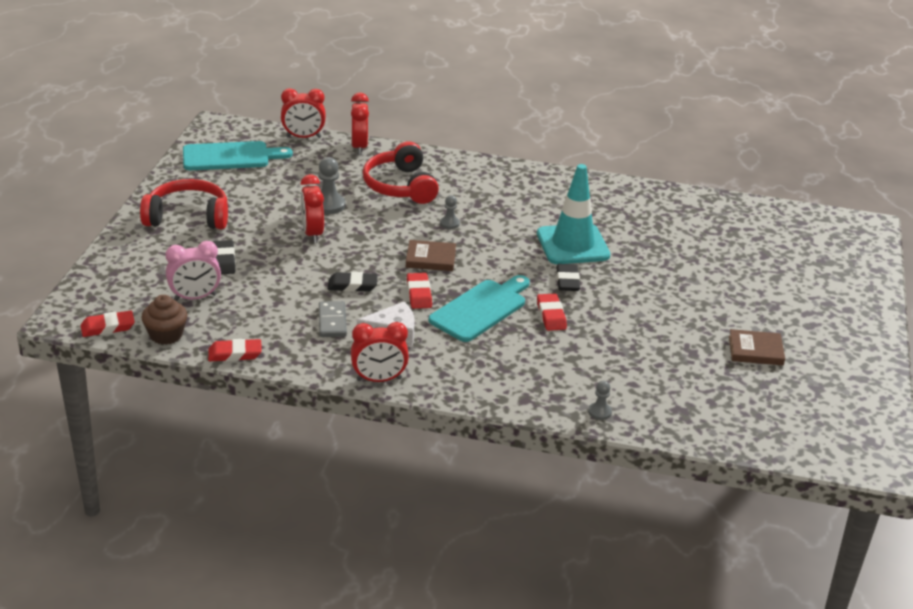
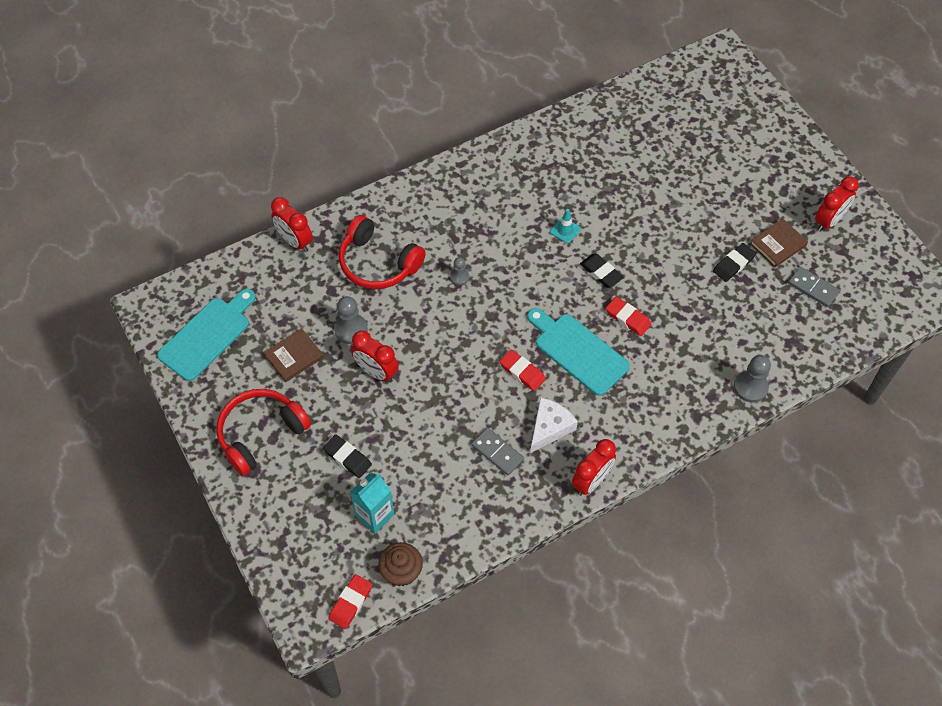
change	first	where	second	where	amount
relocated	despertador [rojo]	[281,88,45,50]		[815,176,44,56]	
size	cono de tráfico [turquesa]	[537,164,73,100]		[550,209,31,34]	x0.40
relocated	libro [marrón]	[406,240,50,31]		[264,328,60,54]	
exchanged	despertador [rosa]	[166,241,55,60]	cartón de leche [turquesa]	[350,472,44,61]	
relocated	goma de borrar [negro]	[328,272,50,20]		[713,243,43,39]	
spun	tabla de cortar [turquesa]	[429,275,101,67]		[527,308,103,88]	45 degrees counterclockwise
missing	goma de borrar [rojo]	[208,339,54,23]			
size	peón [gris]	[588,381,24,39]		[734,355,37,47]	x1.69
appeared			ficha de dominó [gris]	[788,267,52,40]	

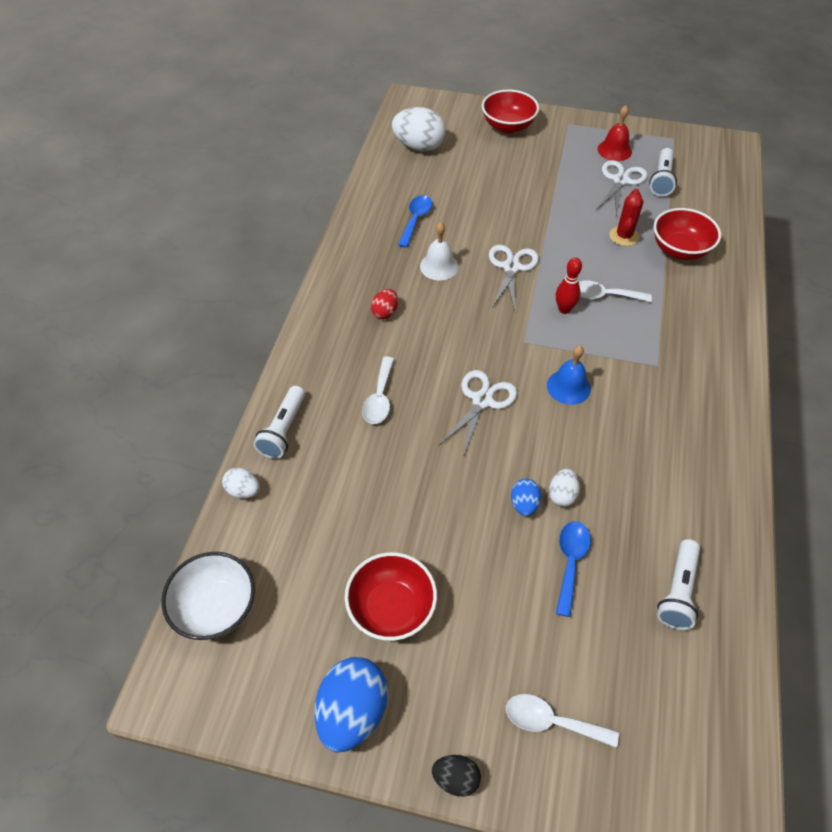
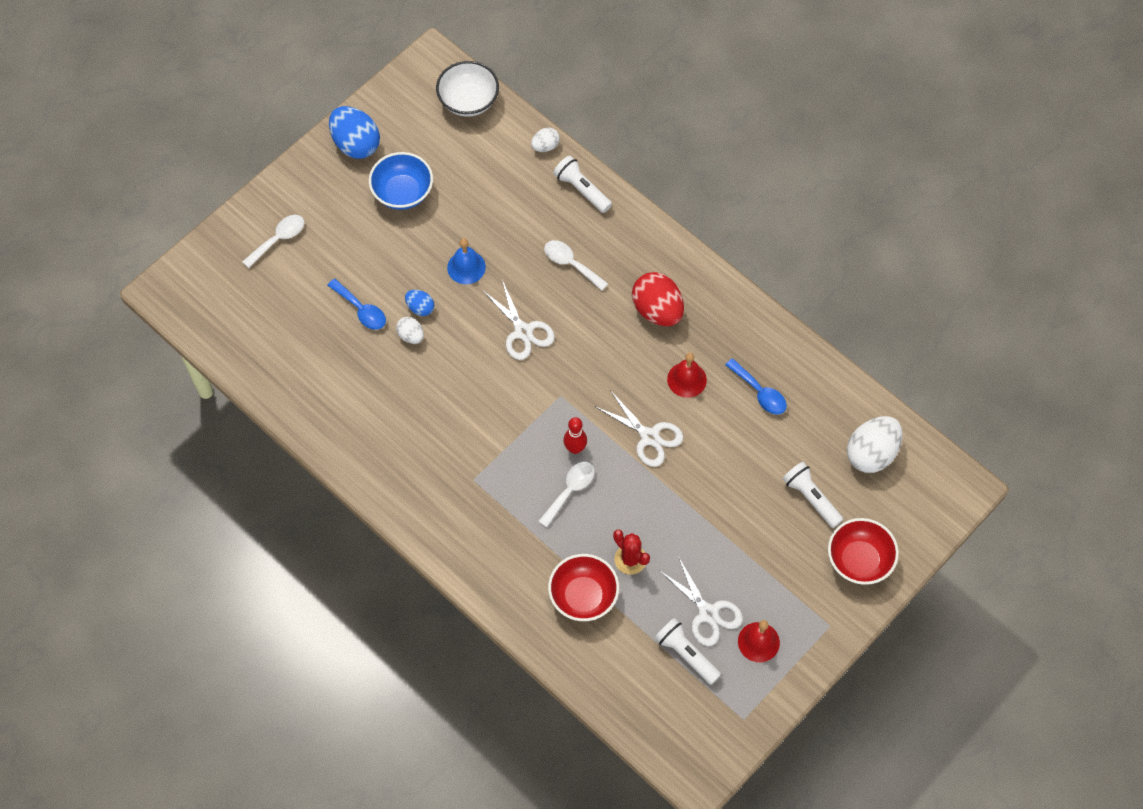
change	first	where	second	where	amount
colour	campana [blanco]	[420,222,39,58]	campana [rojo]	[667,353,40,45]	
size	huevo [rojo]	[371,289,27,30]		[632,272,52,54]	x1.93
relocated	campana [azul]	[547,345,44,60]		[447,238,39,46]	
relocated	lámpara de mano [blanco]	[657,539,43,91]		[783,462,61,66]	
colour	cuenco [rojo]	[345,552,92,89]	cuenco [azul]	[369,152,64,58]	
missing	huevo [negro]	[432,755,49,42]			

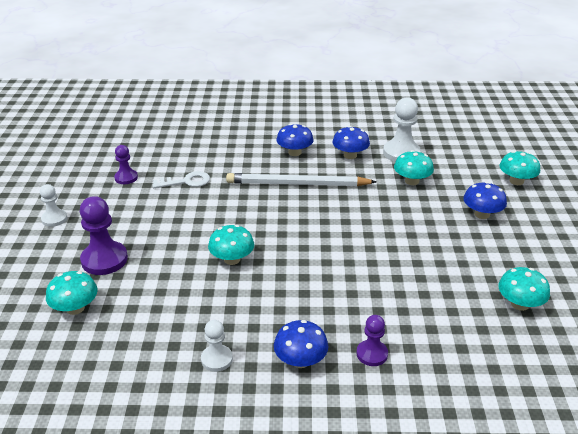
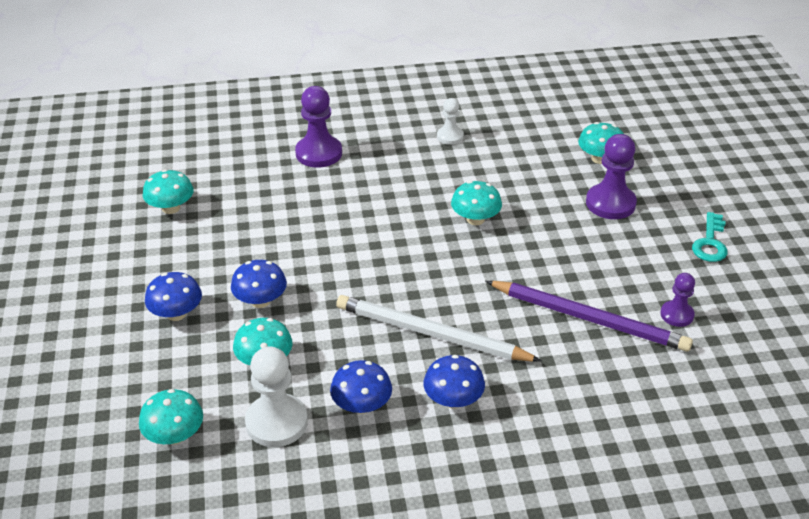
change	first	where	second	where	amount
relocated	seta [turquesa]	[499,151,41,34]		[139,389,64,56]	
exchanged	llave [blanco]	[152,171,58,17]	lápiz [morado]	[486,281,207,71]	
spun	lápiz [blanco]	[226,173,150,13]		[336,295,206,67]	150 degrees counterclockwise
exchanged	peón [blanco]	[40,184,27,43]	llave [turquesa]	[692,212,35,50]	
size	peón [morado]	[356,315,32,51]		[295,86,47,82]	x1.70
relocated	seta [azul]	[274,320,54,48]		[231,260,56,48]	

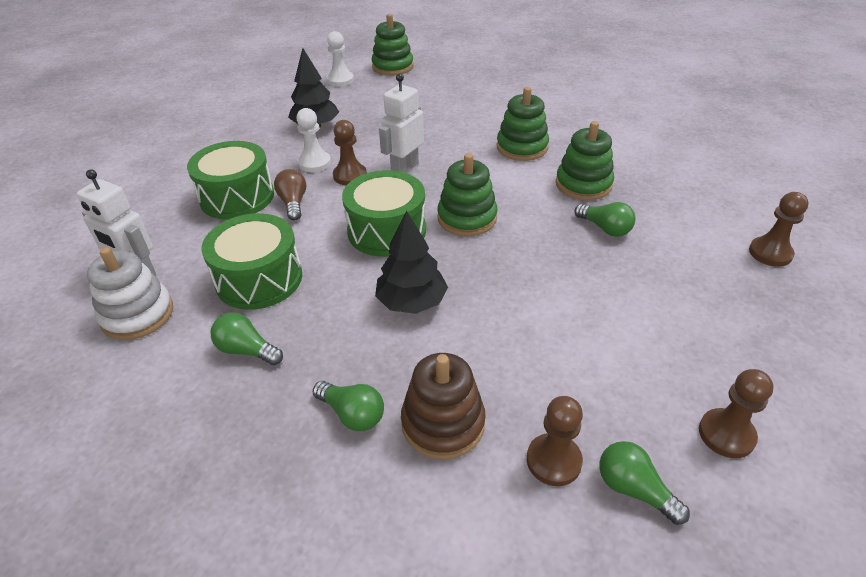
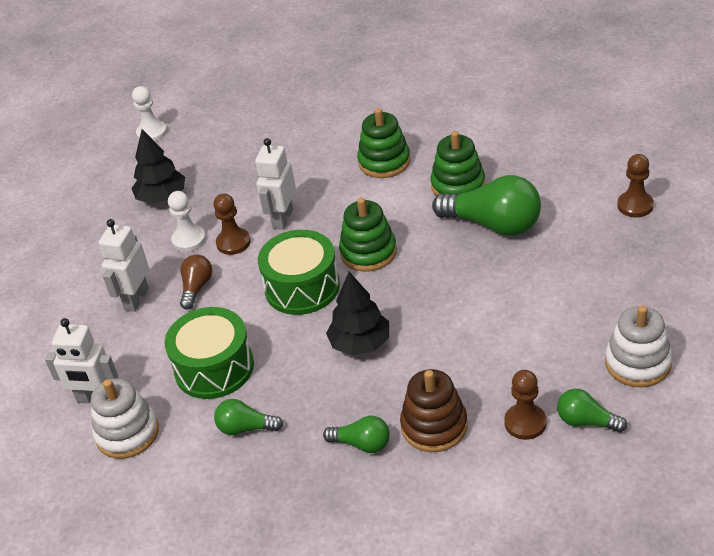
change	first	where	second	where	amount
missing	juguete apilable [verde]	[371,14,42,62]			
exchanged	tambor [verde]	[187,141,87,78]	robot [blanco]	[99,219,50,93]	
spun	bombilla [marrón]	[274,169,32,51]		[180,255,32,55]	45 degrees clockwise
size	bombilla [verde]	[574,202,62,35]		[432,175,109,61]	x1.91
exchanged	peón [marrón]	[699,369,75,89]	juguete apilable [blanco]	[605,305,67,82]	

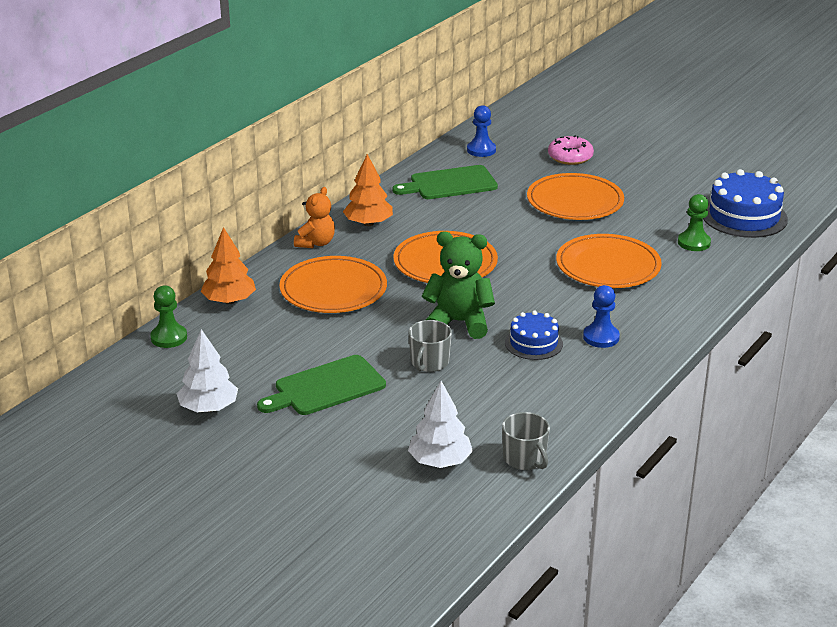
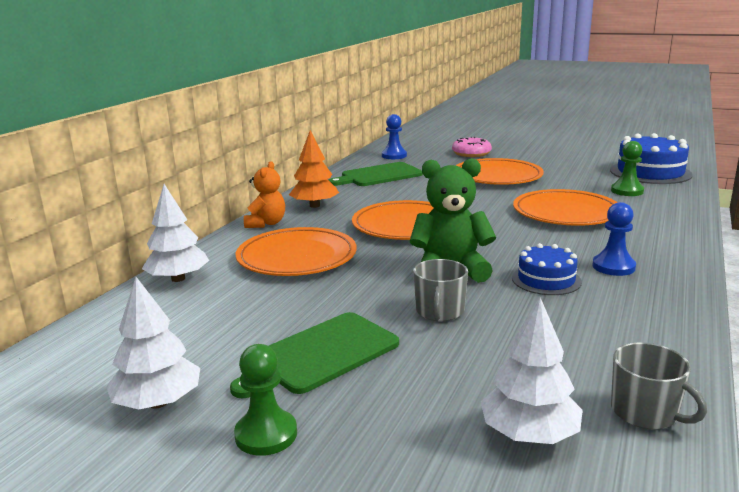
change	first	where	second	where	amount
colour	árbol [naranja]	[200,227,56,77]	árbol [blanco]	[142,184,67,98]	
relocated	peón [verde]	[150,286,37,62]		[234,344,63,112]	

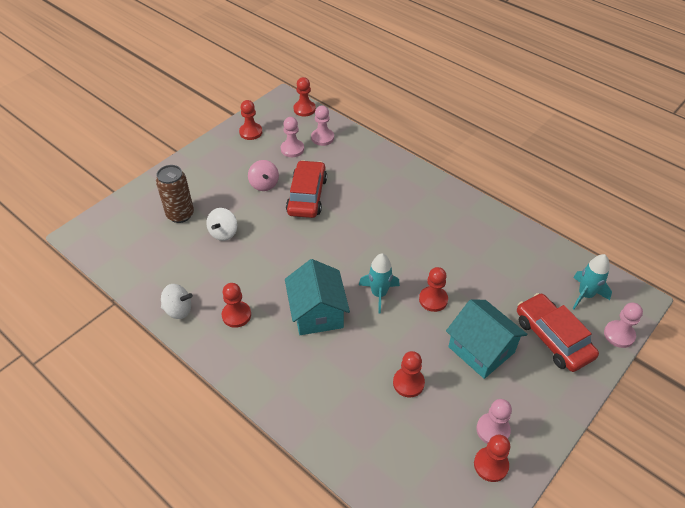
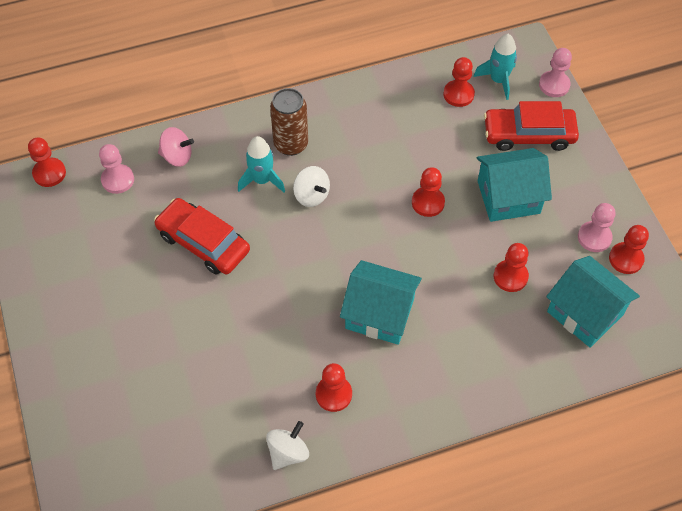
change	first	where	second	where	amount
relocated	peón [rojo]	[239,100,23,40]		[443,57,32,50]	
missing	peón [rosa]	[281,117,23,40]			
relocated	peonza [rosa]	[248,160,31,31]		[158,127,36,40]	
relocated	lata [marrón]	[156,165,38,58]		[270,88,38,68]	
relocated	peonza [blanco]	[206,208,31,33]		[293,166,37,41]	
relocated	cohete [turquesa]	[359,253,41,61]		[238,136,47,56]	
appeared			casa [turquesa]	[546,256,94,92]	

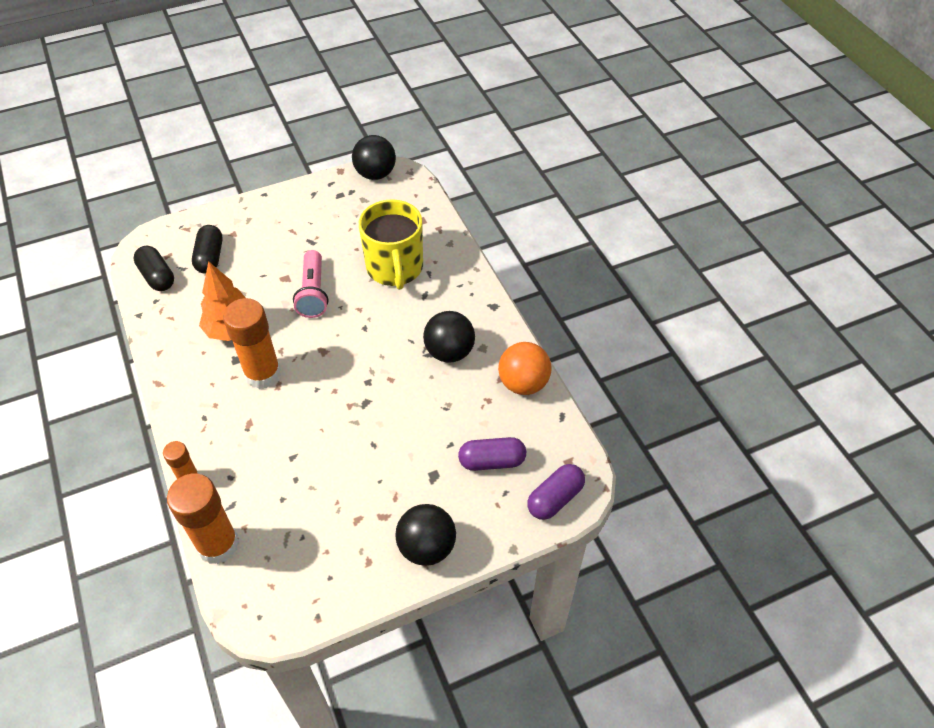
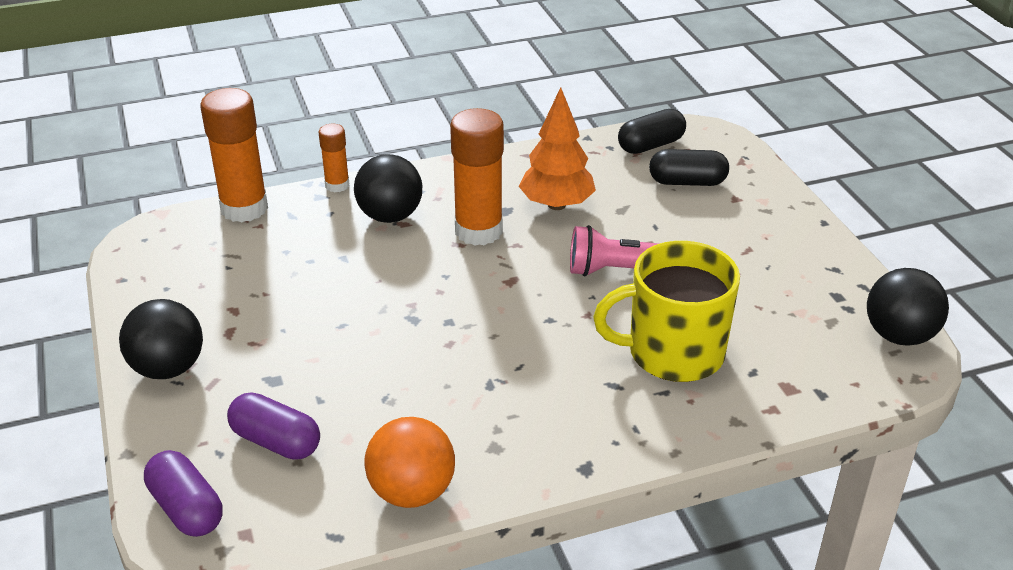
change	first	where	second	where	amount
relocated	pelota [negro]	[423,311,52,52]		[354,154,68,69]	
spun	cápsula [morado]	[458,437,68,34]		[227,392,93,68]	60 degrees counterclockwise

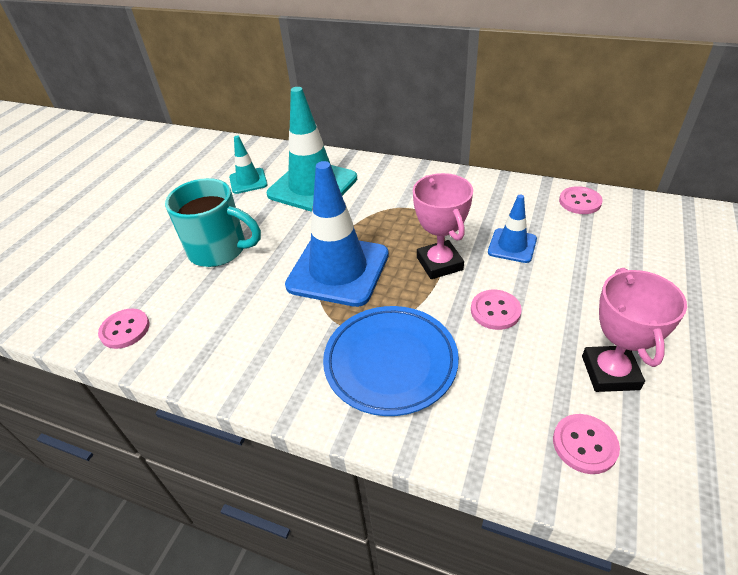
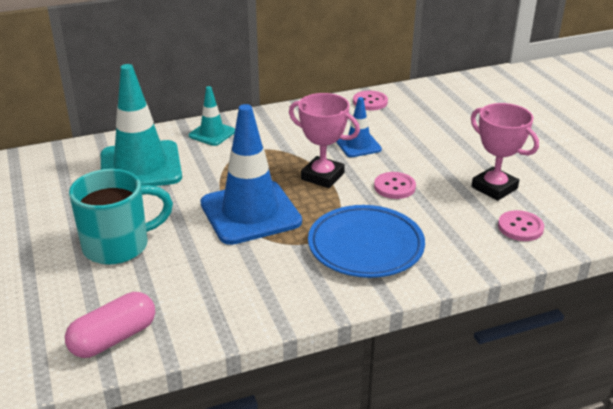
change	first	where	second	where	amount
relocated	cono de tráfico [turquesa]	[229,136,39,58]		[189,86,46,60]	
exchanged	botón [rosa]	[98,308,52,41]	cápsula [rosa]	[65,292,90,66]	

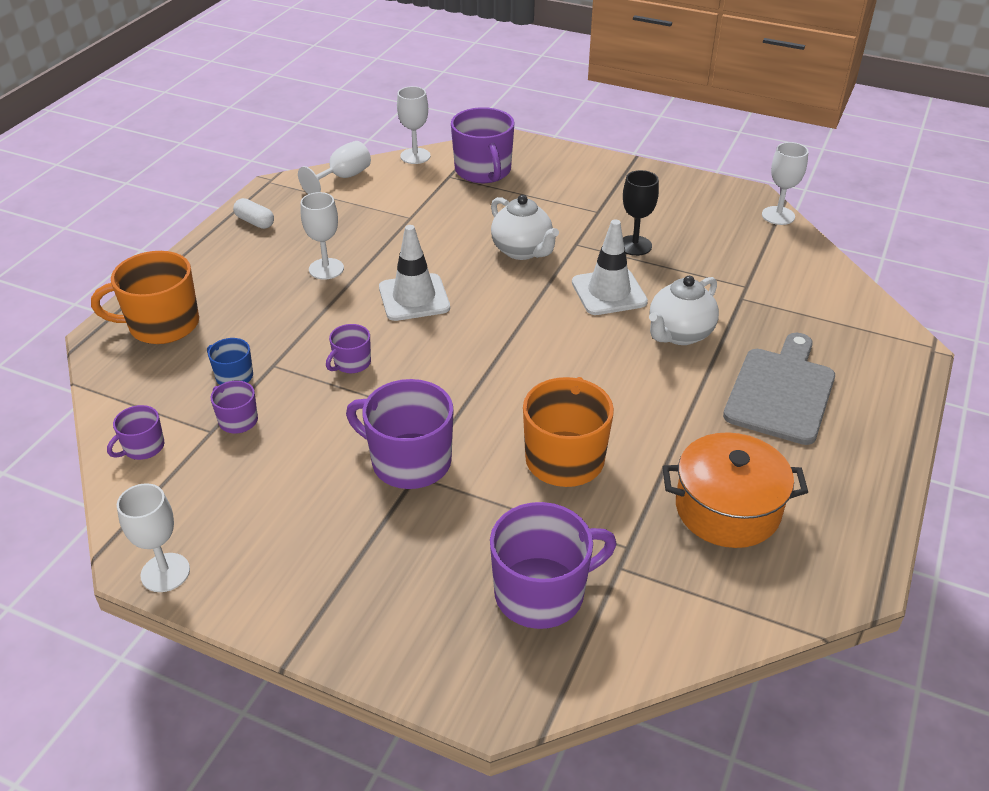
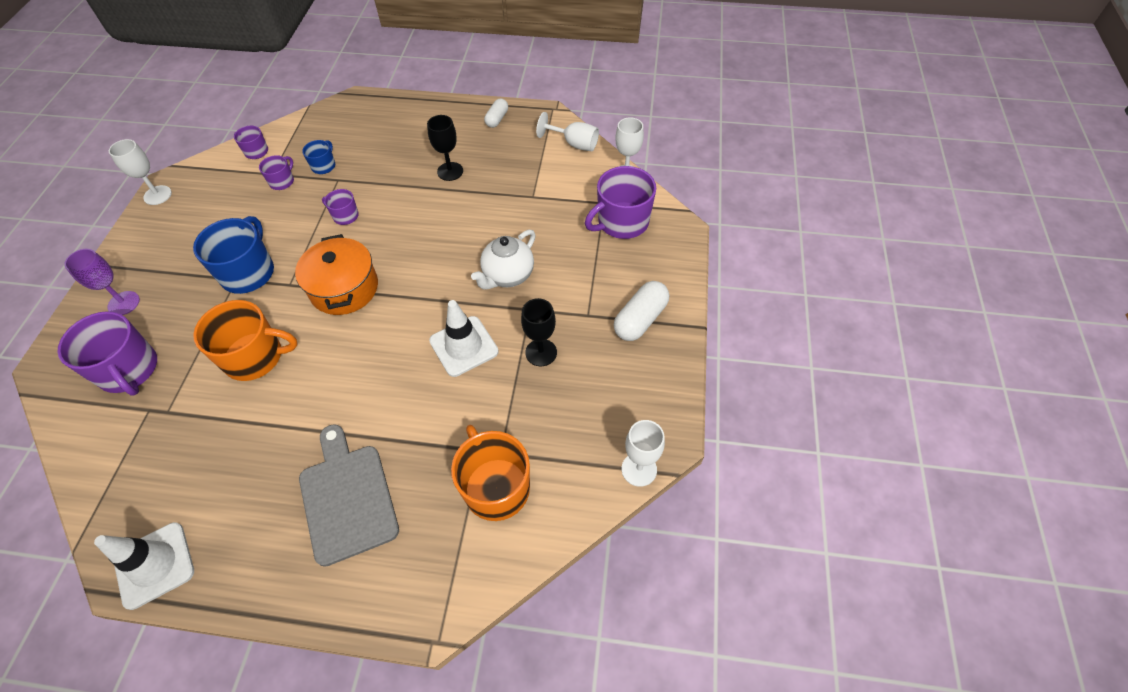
change	first	where	second	where	amount
colour	copa [blanco]	[301,192,43,88]	copa [negro]	[427,115,36,66]	
relocated	cono de tráfico [blanco]	[379,225,71,96]		[94,522,100,88]	
relocated	taza [naranja]	[91,251,108,93]		[451,425,79,96]	
missing	tetera [blanco]	[649,276,70,69]			
spun	tabla de cortar [gris]	[723,333,112,112]		[299,424,100,143]	120 degrees counterclockwise
colour	taza [morado]	[346,379,108,110]	taza [azul]	[193,216,81,78]	
relocated	olla [naranja]	[662,432,146,116]		[295,234,83,81]	
appeared			copa [morado]	[64,249,76,66]	
appeared			cápsula [blanco]	[614,281,55,60]	

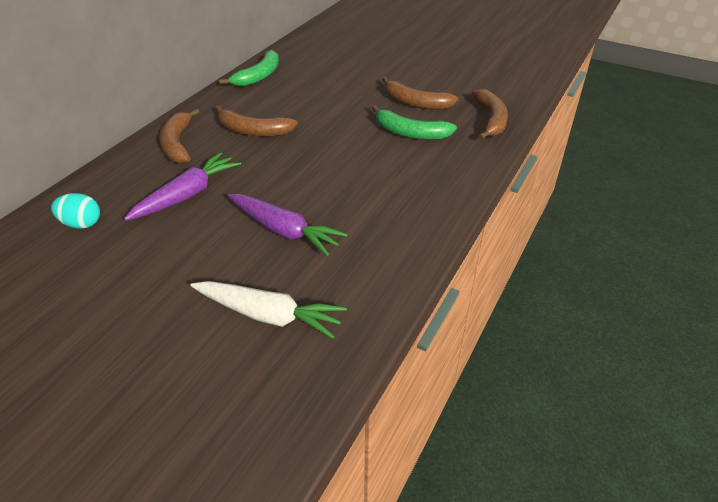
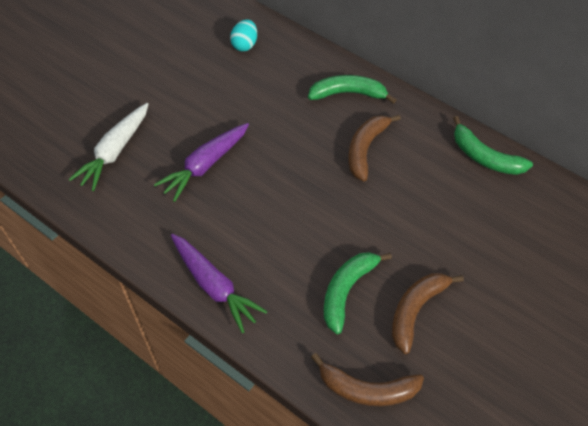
change	first	where	second	where	amount
colour	plátano [marrón]	[159,109,40,55]	plátano [verde]	[308,75,88,29]	
relocated	zanahoria [morado]	[124,152,117,69]		[171,234,97,99]	

